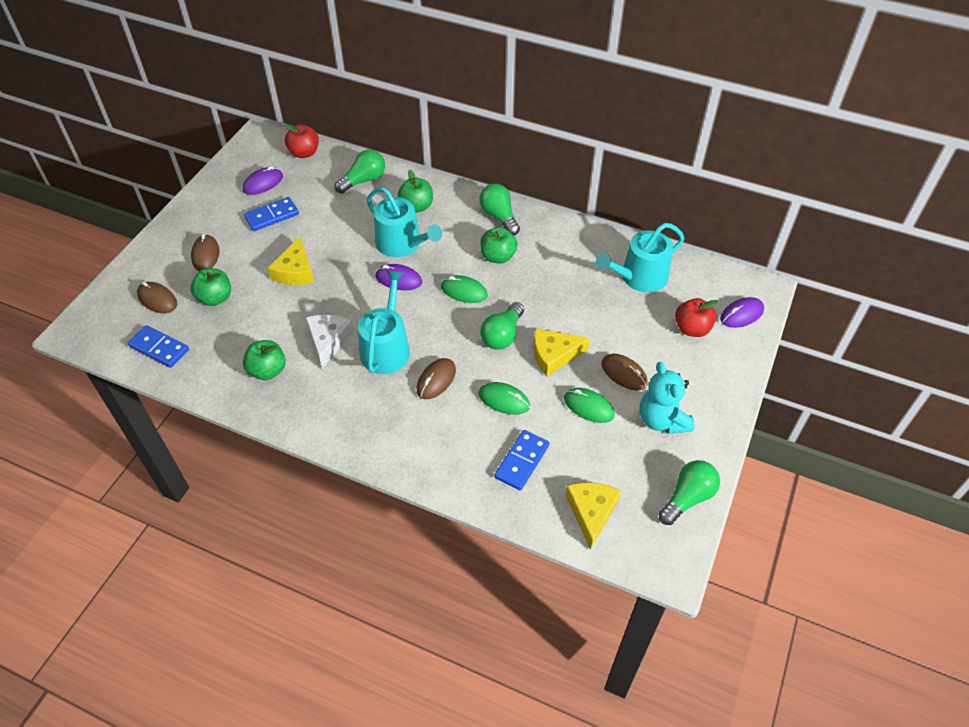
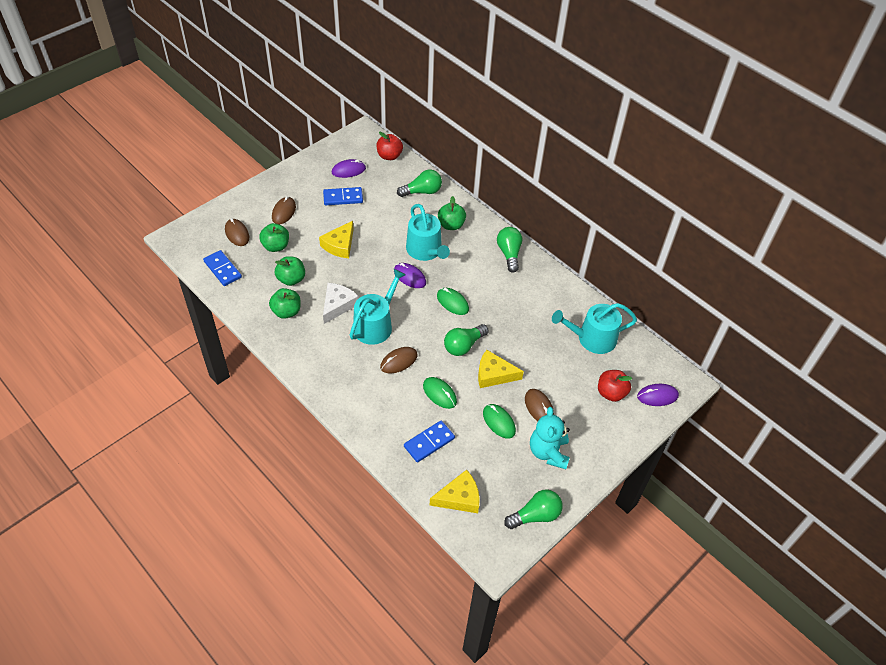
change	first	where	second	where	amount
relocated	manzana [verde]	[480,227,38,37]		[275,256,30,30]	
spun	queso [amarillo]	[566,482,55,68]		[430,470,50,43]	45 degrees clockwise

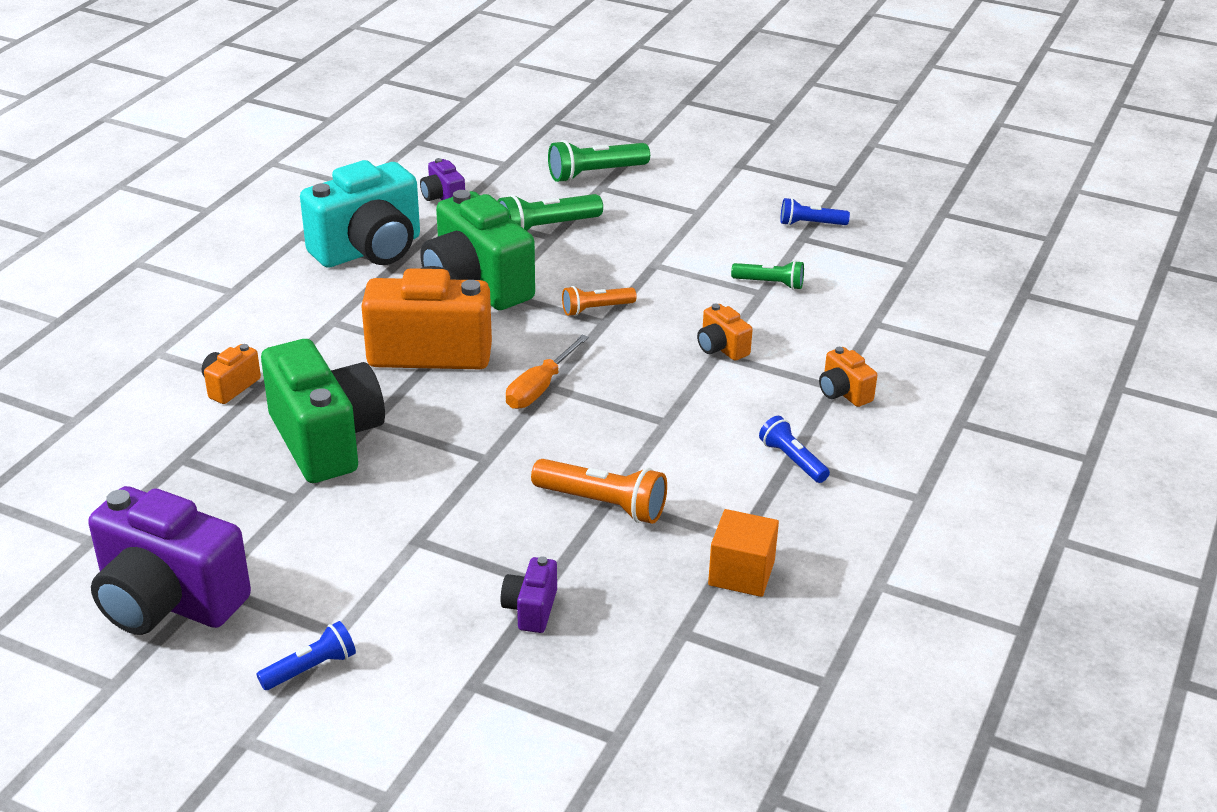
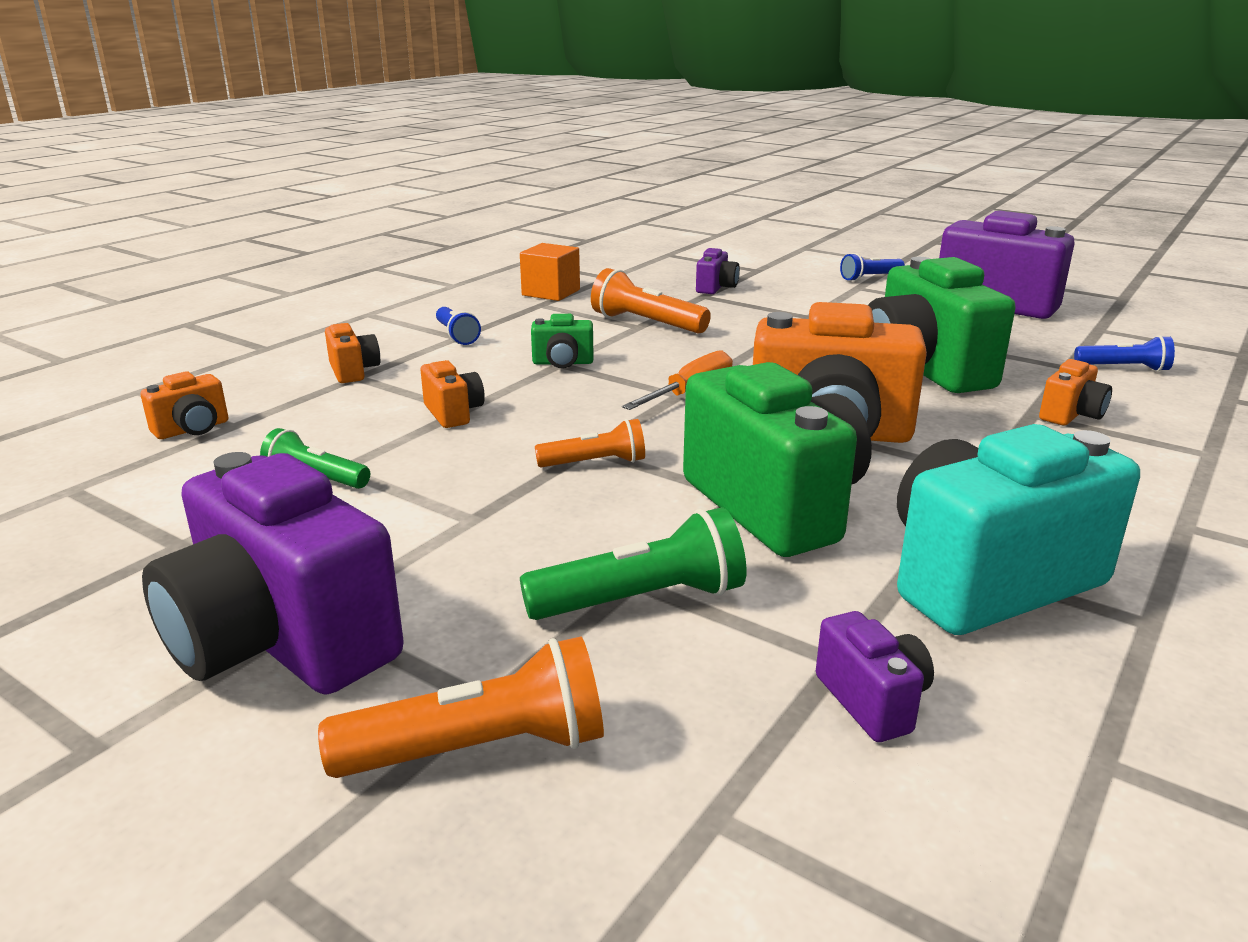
change	first	where	second	where	amount
colour	lámpara de mano [verde]	[548,140,102,42]	lámpara de mano [naranja]	[318,636,286,142]	
relocated	lámpara de mano [azul]	[781,198,69,28]		[1074,335,101,37]	
appeared			cámara [verde]	[531,314,63,54]	
appeared			cámara [naranja]	[141,371,87,68]	
appeared			cámara [morado]	[142,452,262,243]	

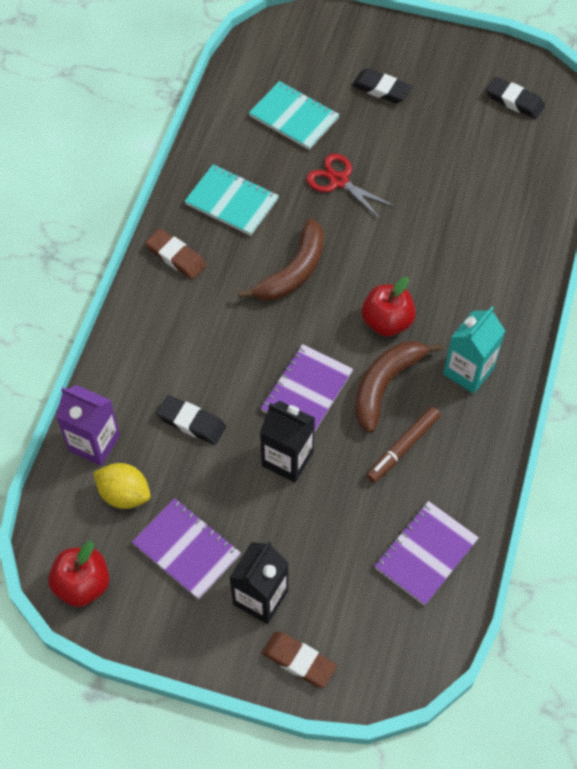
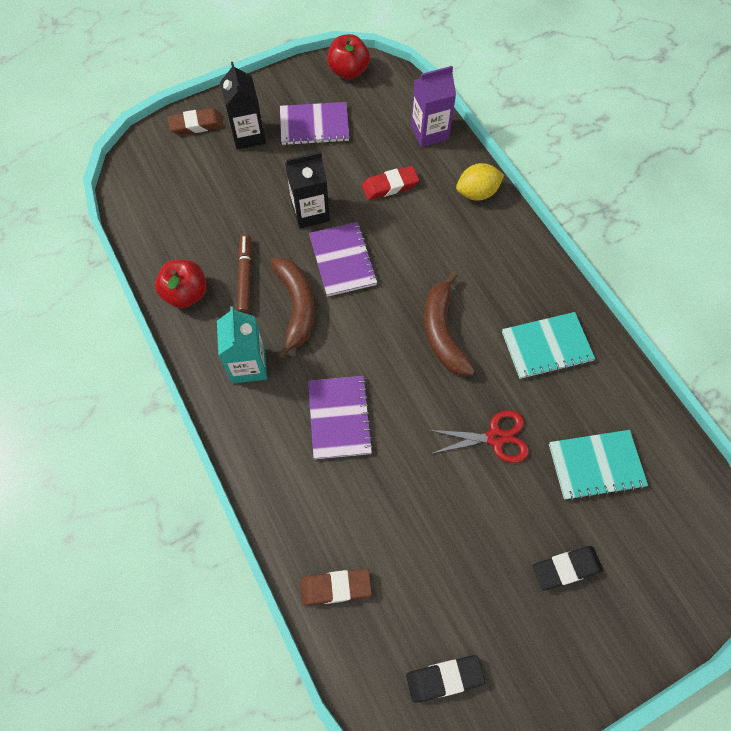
change	first	where	second	where	amount
relocated	goma de borrar [marrón]	[145,229,62,51]		[300,569,72,37]	
relocated	manzana [rojo]	[362,277,54,59]		[155,259,52,49]	
colour	goma de borrar [negro]	[157,395,69,50]	goma de borrar [rojo]	[362,166,57,34]	
relocated	limón [amarillo]	[93,463,57,46]		[456,163,48,38]	
relocated	cuaderno [morado]	[375,501,104,105]		[308,376,65,83]	

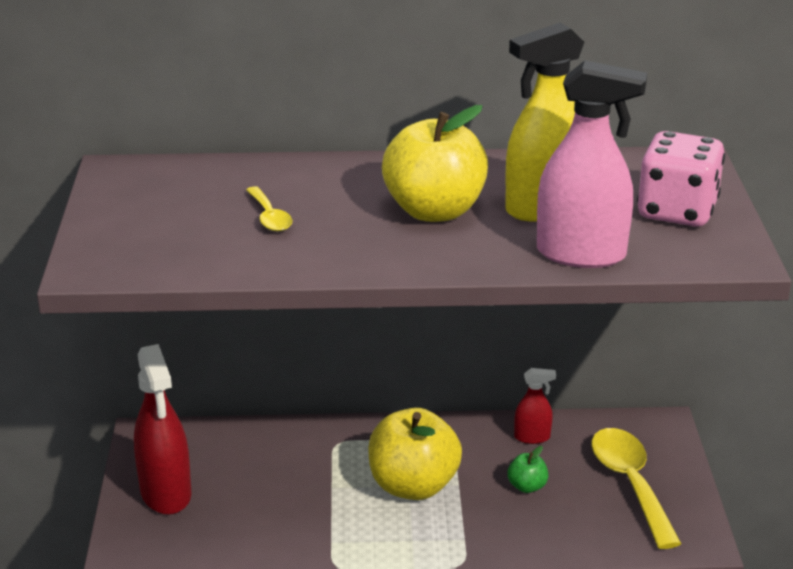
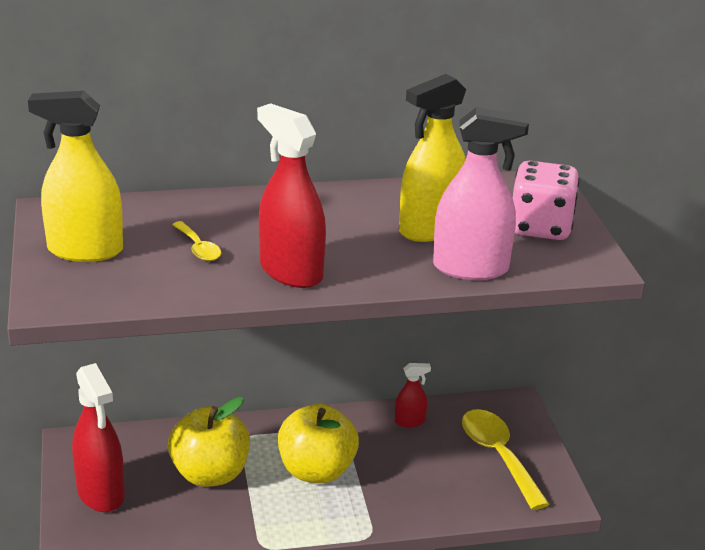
change	first	where	second	where	amount
relocated	manzana [amarillo]	[382,105,106,117]		[168,397,82,90]	
missing	manzana [verde]	[507,446,41,47]			
appeared			pulverizador [amarillo]	[28,91,95,171]	
appeared			pulverizador [rojo]	[257,103,69,185]	

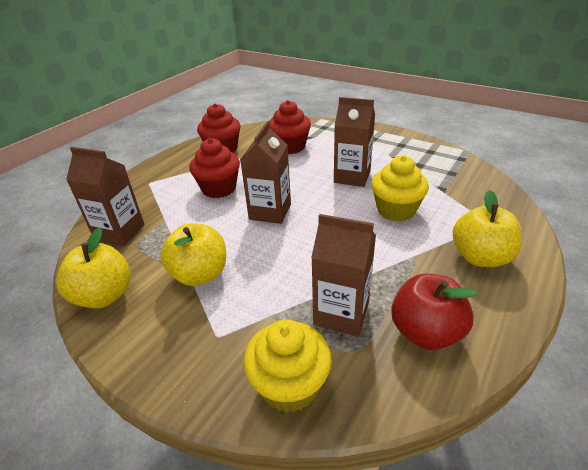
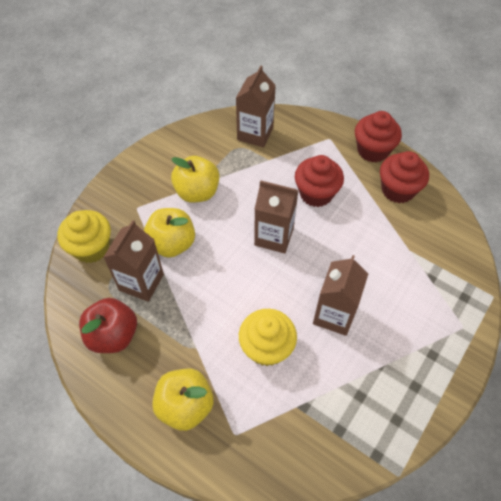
change	first	where	second	where	amount
relocated	magdalena [rojo]	[269,100,42,54]		[355,111,47,52]	
relocated	manzana [amarillo]	[56,227,75,82]		[144,208,51,50]	

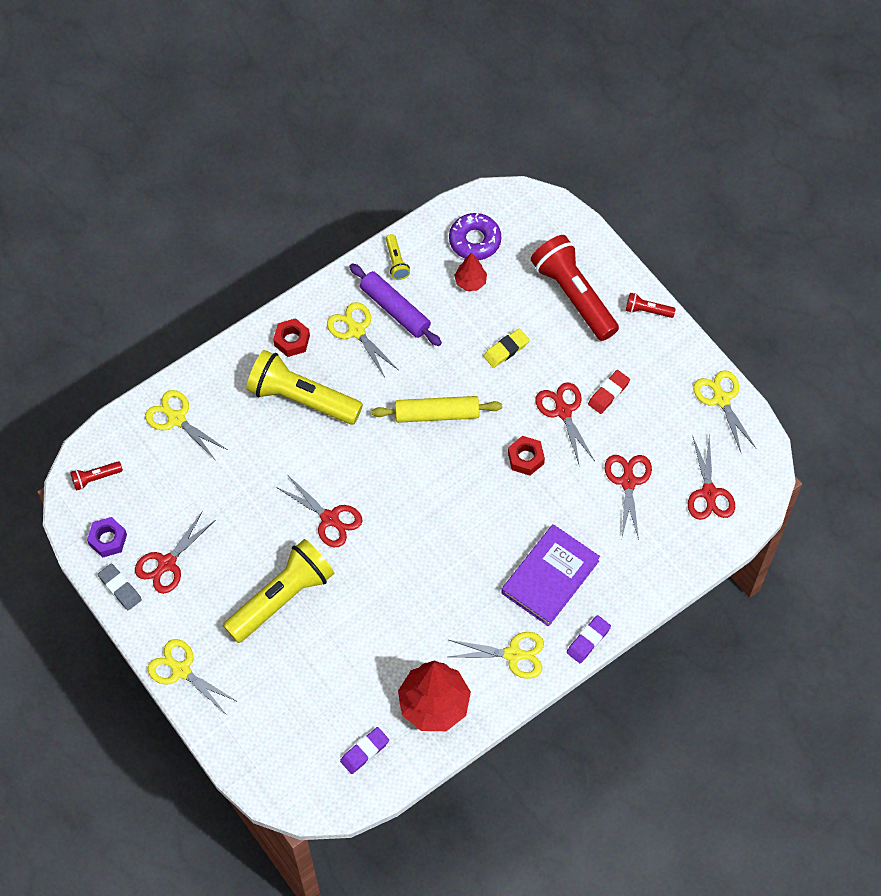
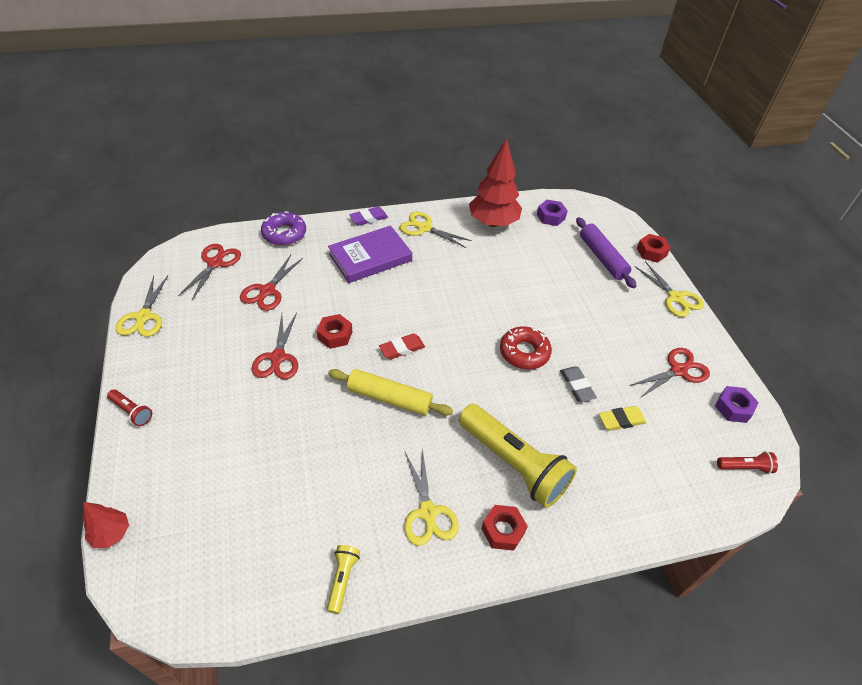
change	first	where	second	where	amount
relocated	rosquilla [morado]	[449,213,52,47]		[261,211,45,35]	
missing	lámpara de mano [rojo]	[531,235,88,106]			
relocated	árbol [rojo]	[454,253,33,38]		[83,502,46,46]	
relocated	rodillo [morado]	[349,263,93,83]		[576,217,60,71]	
relocated	goma de borrar [amarillo]	[483,329,46,39]		[599,406,48,25]	
relocated	goma de borrar [rojo]	[588,370,42,44]		[379,333,46,26]	
missing	tijeras [amarillo]	[145,390,82,71]			
exchanged	tijeras [rojo]	[276,477,86,70]	rosquilla [rojo]	[500,326,52,44]	
missing	lámpara de mano [amarillo]	[223,539,111,104]			
relocated	goma de borrar [gris]	[98,564,44,46]		[560,367,37,35]	
exchanged	goma de borrar [morado]	[340,727,49,47]	tuerca [morado]	[537,200,31,26]	
appeared			tuerca [rojo]	[637,234,34,29]	

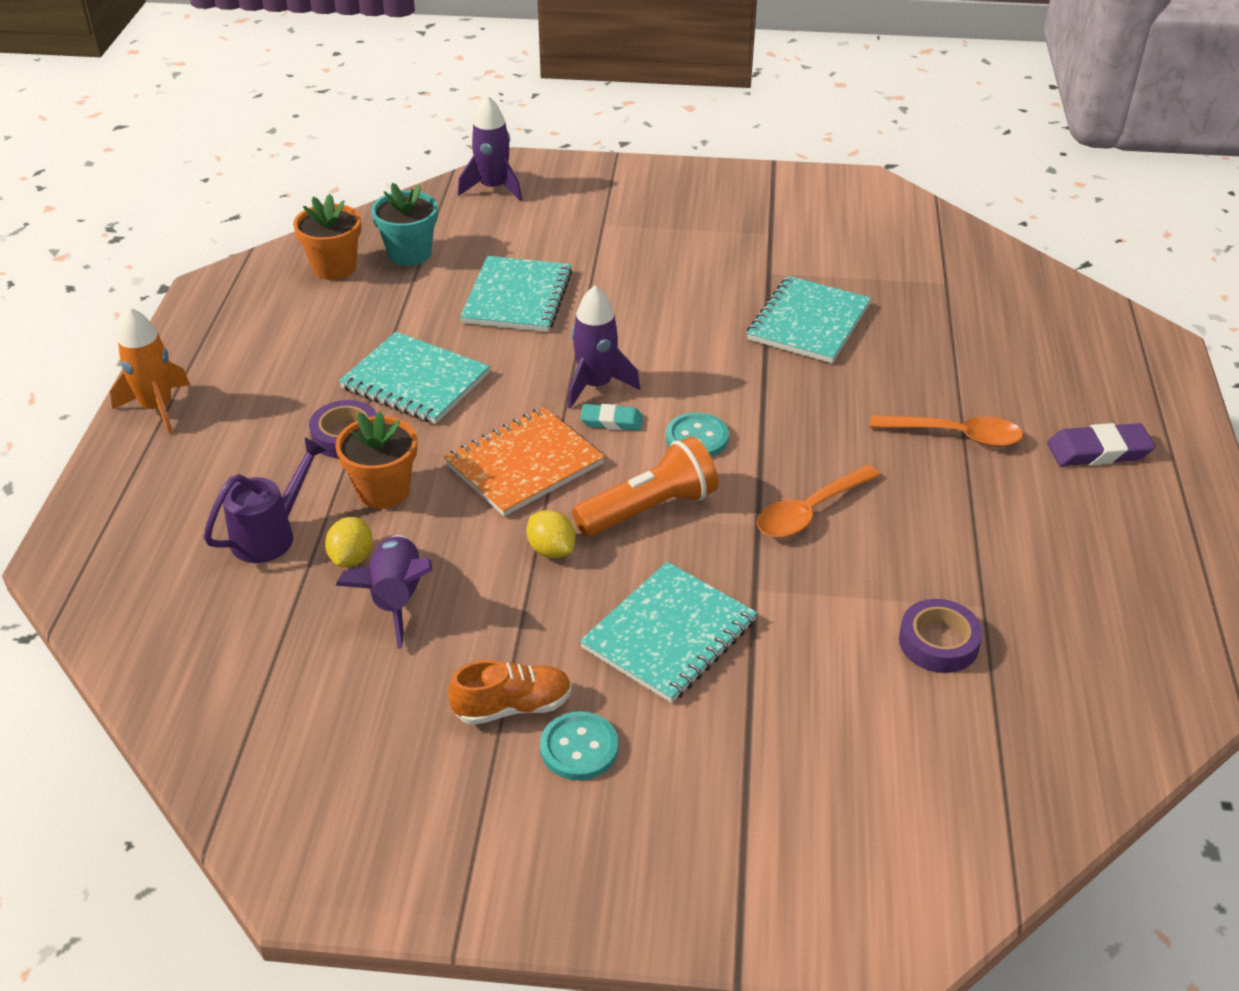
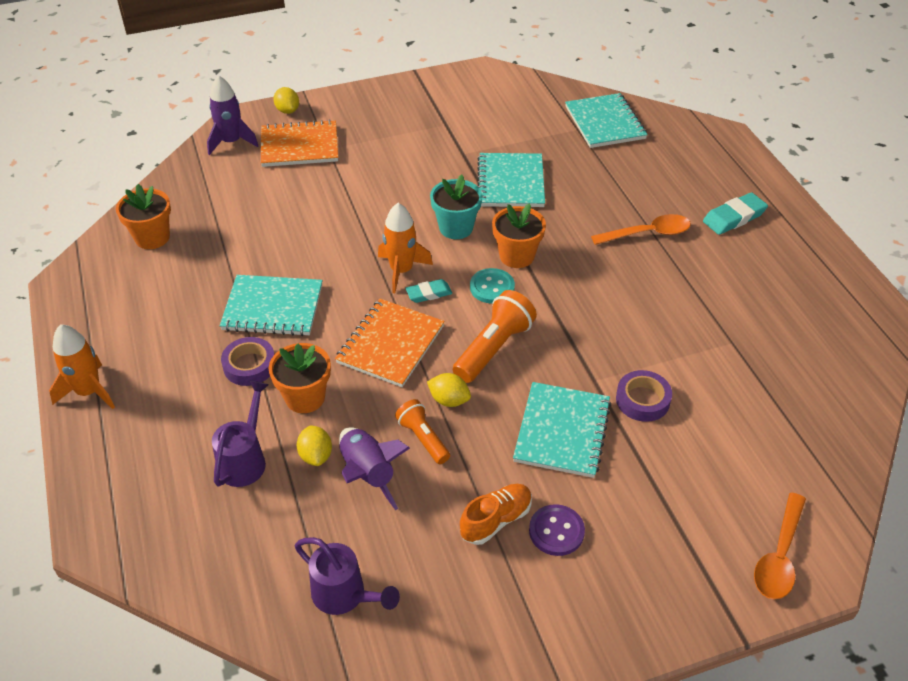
change	first	where	second	where	amount
relocated	maceta [turquesa]	[371,183,67,83]		[430,175,52,64]	
relocated	cuaderno [turquesa]	[460,256,112,76]		[565,93,83,55]	
colour	cohete [morado]	[568,285,72,124]	cohete [naranja]	[378,203,55,90]	
colour	goma de borrar [morado]	[1047,423,108,43]	goma de borrar [turquesa]	[703,192,65,43]	
relocated	cuchara [naranja]	[757,465,123,73]		[754,492,52,108]	
relocated	cinta adhesiva [morado]	[899,599,84,74]		[616,370,56,52]	
colour	botón [turquesa]	[540,711,78,69]	botón [morado]	[529,504,56,52]	
appeared			limón [amarillo]	[274,87,25,27]	
appeared			cuaderno [naranja]	[261,120,77,47]	
appeared			maceta [naranja]	[492,203,54,65]	
appeared			lámpara de mano [naranja]	[395,399,55,65]	
appeared			regadera [morado]	[295,537,105,78]	

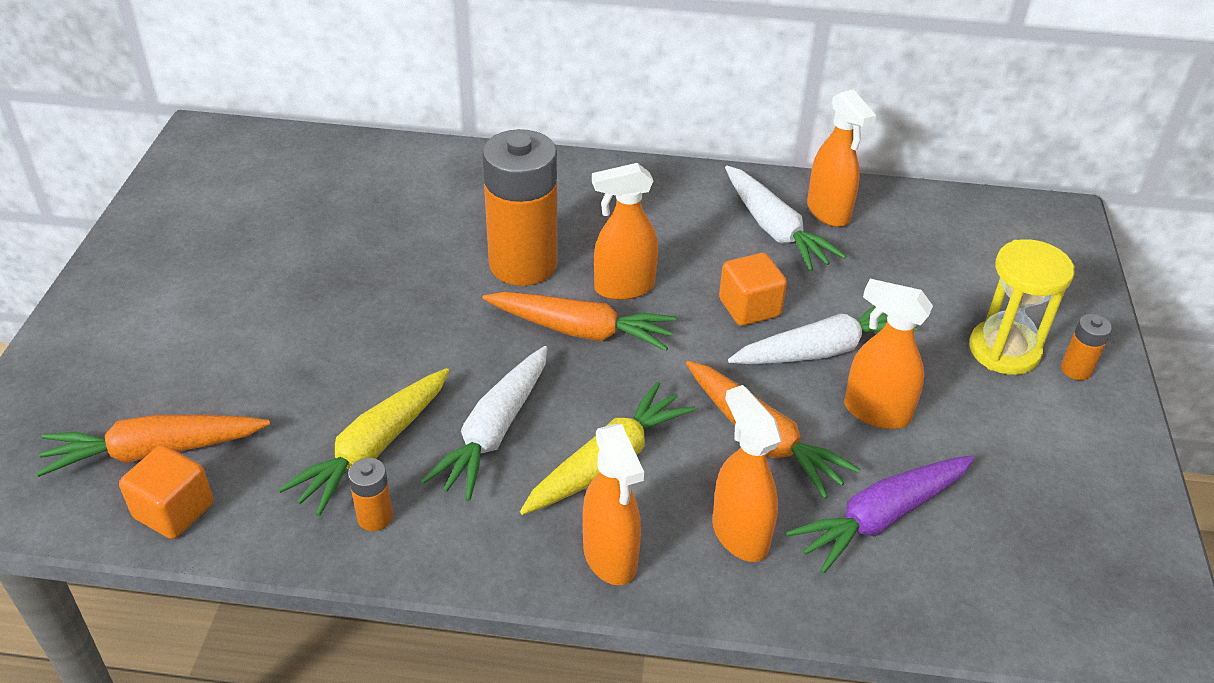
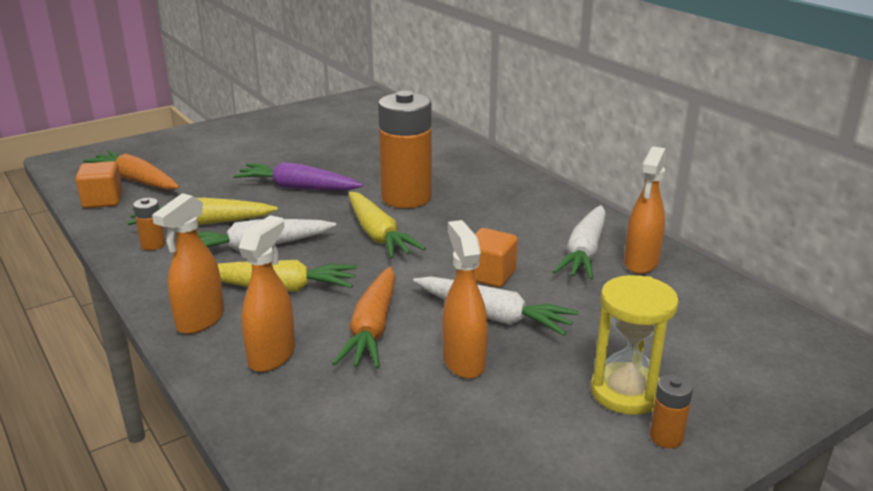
change	first	where	second	where	amount
missing	pulverizador [naranja]	[592,163,66,137]			
colour	zanahoria [naranja]	[482,292,195,59]	zanahoria [amarillo]	[349,192,77,66]	
relocated	zanahoria [morado]	[786,455,188,119]		[233,162,130,28]	

